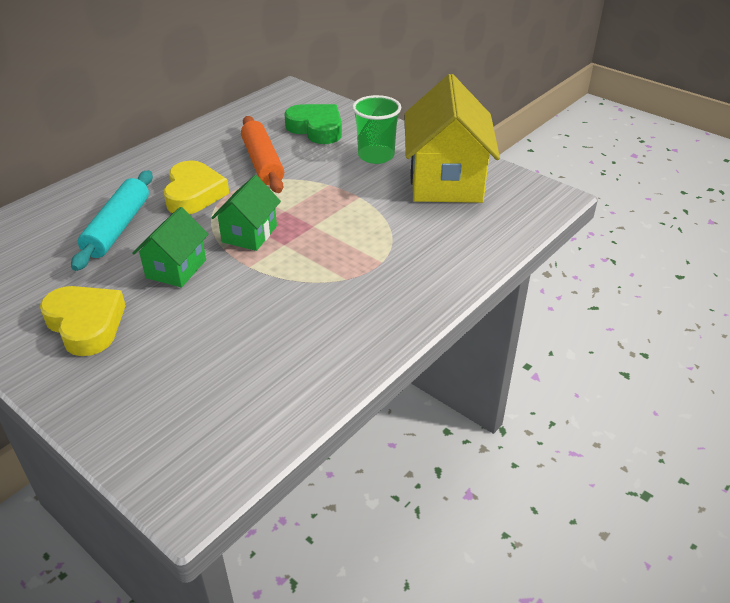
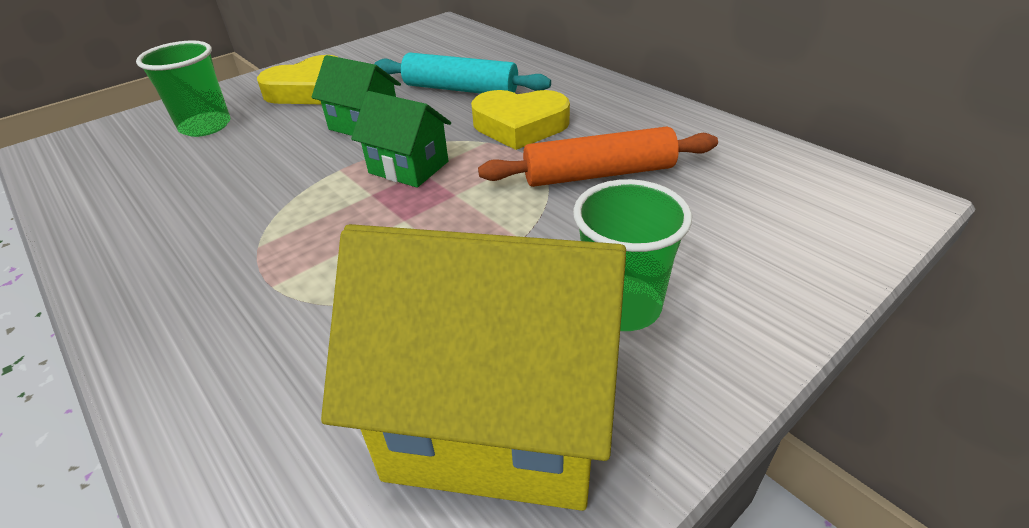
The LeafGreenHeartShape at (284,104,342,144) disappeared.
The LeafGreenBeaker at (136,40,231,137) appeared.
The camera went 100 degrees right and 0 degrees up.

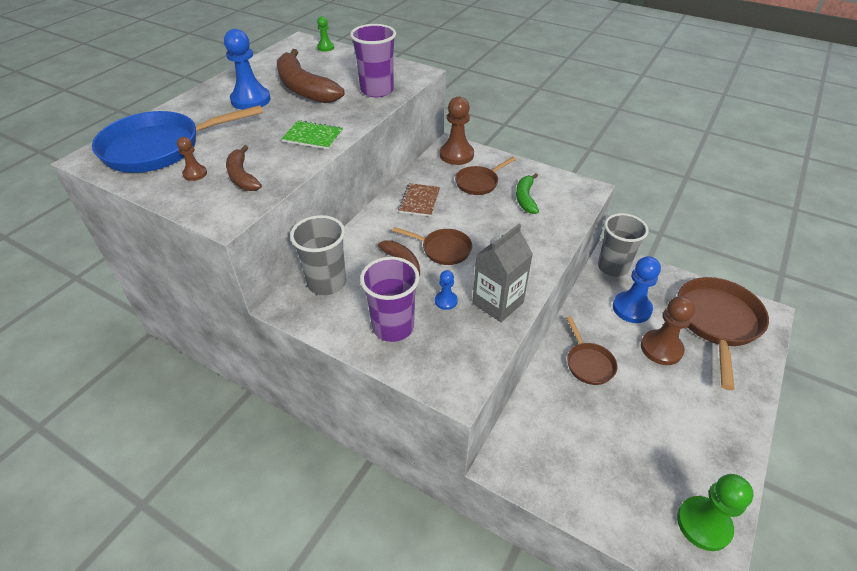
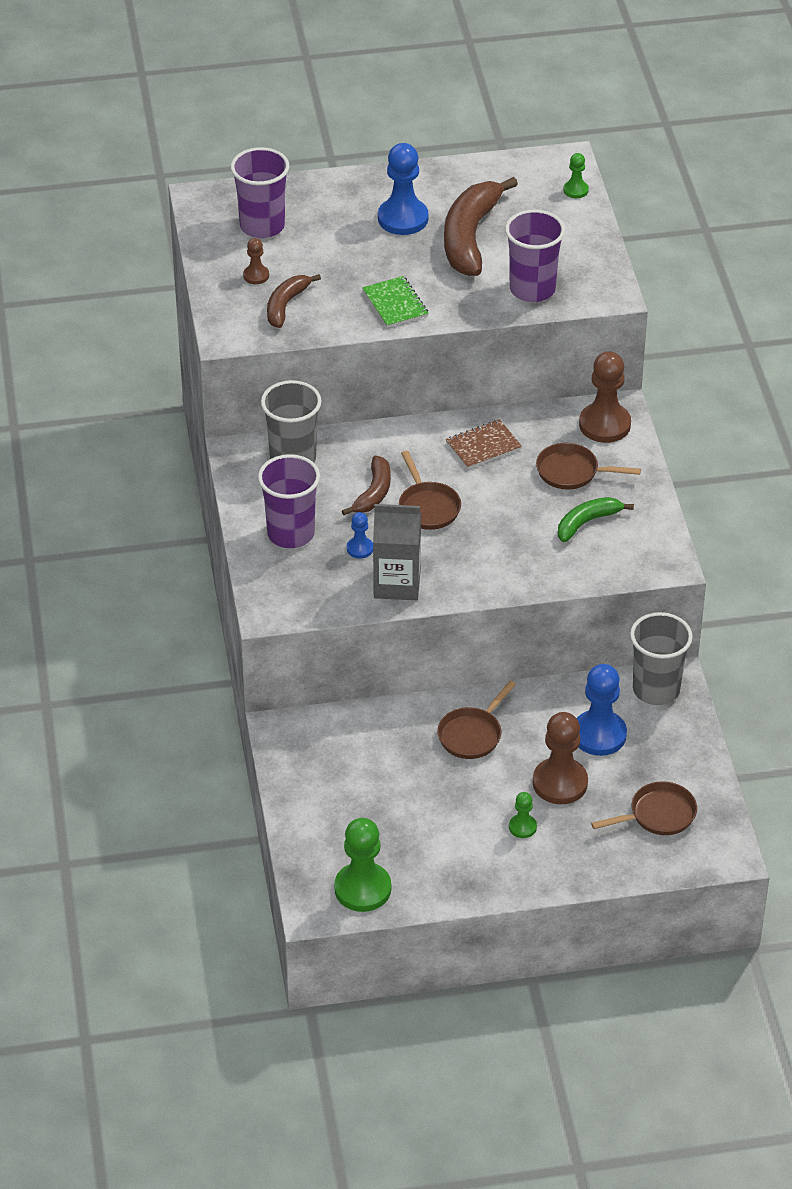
The BlueFryingPan at (92,105,263,173) was replaced by the RoyalPurpleBeaker at (231,147,289,238).
The BrownFryingPan at (677,277,769,390) changed to 0.53 times the size.
The LeafGreenPawn at (509,792,537,838) appeared.
The camera went 50 degrees right and 0 degrees up.

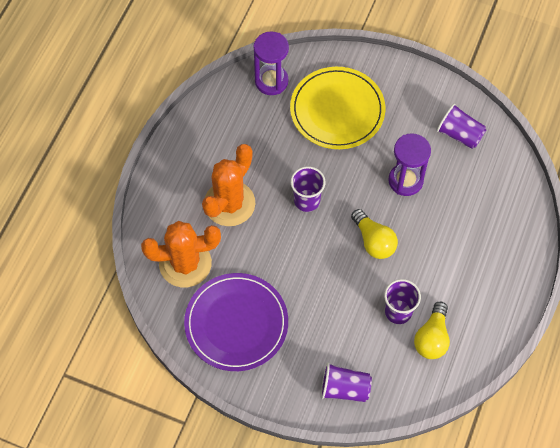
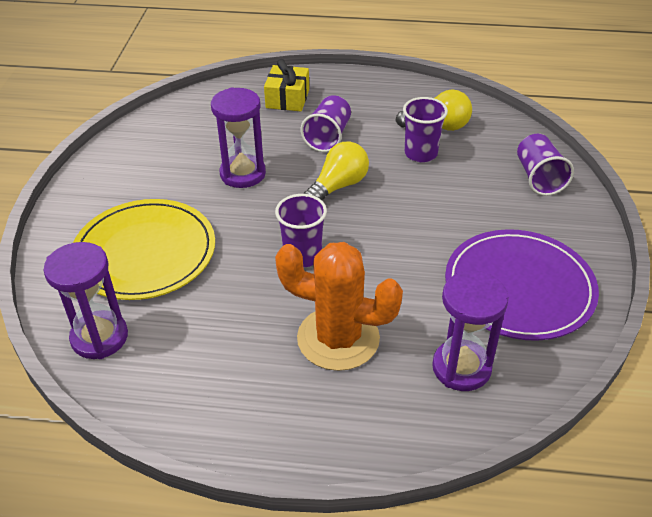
The RoyalPurpleBeaker moved from (437,103,486,149) to (301,95,351,152).
The OrangeSaguaroCactus at (141,221,221,287) was replaced by the RoyalPurpleSandTimer at (432,271,509,391).
The YellowWrappedGift at (264,59,309,111) appeared.
The camera went 105 degrees left and 20 degrees down.

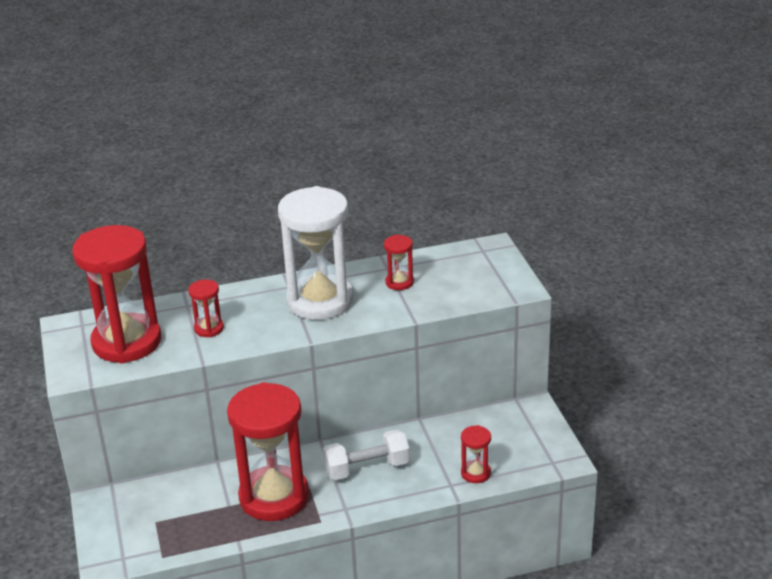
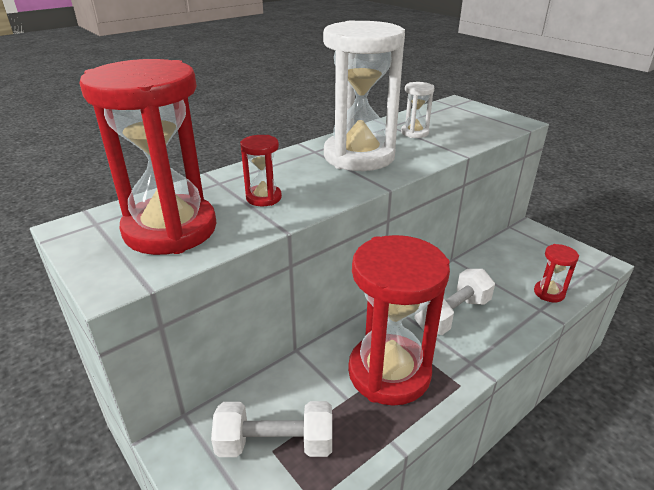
The RedSandTimer at (384,235,414,290) became the PureWhiteSandTimer at (401,82,434,138).
The PureWhiteHandWeight at (211,401,332,457) appeared.
The camera went 25 degrees left and 0 degrees up.

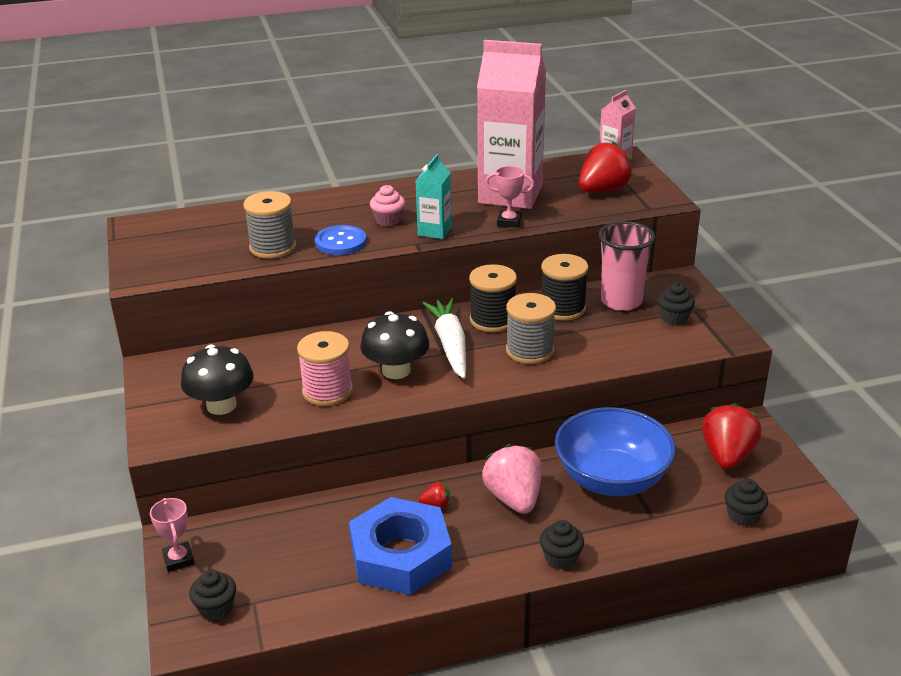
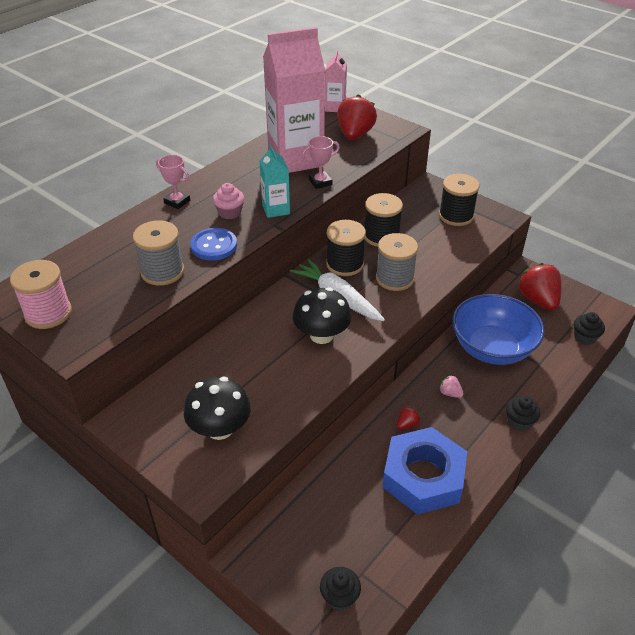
The PinkBeaker at (599,221,655,311) disappeared.
The BlackCupcake at (657,283,695,325) was replaced by the BlackReelOfThread at (439,174,480,226).
The PinkReelOfThread moved from (297,331,353,406) to (10,260,72,329).
The PinkBerry at (482,444,541,514) changed to 0.45 times the size.
The PinkTrophy moved from (150,498,195,572) to (156,155,190,209).
The camera went 35 degrees left and 10 degrees up.

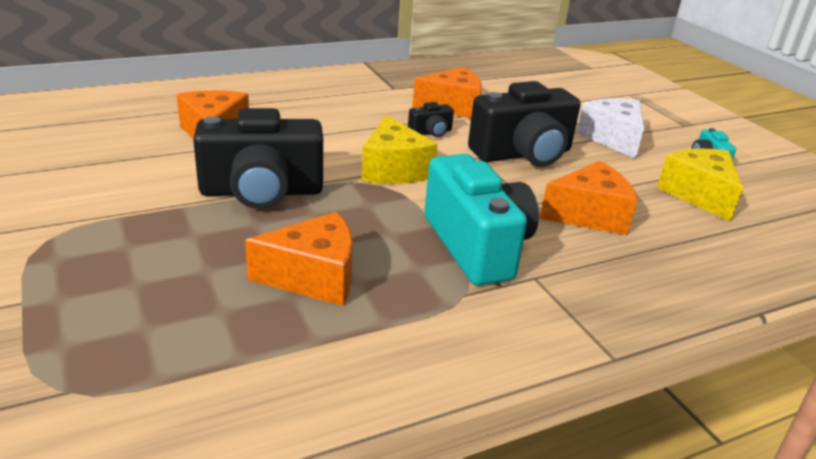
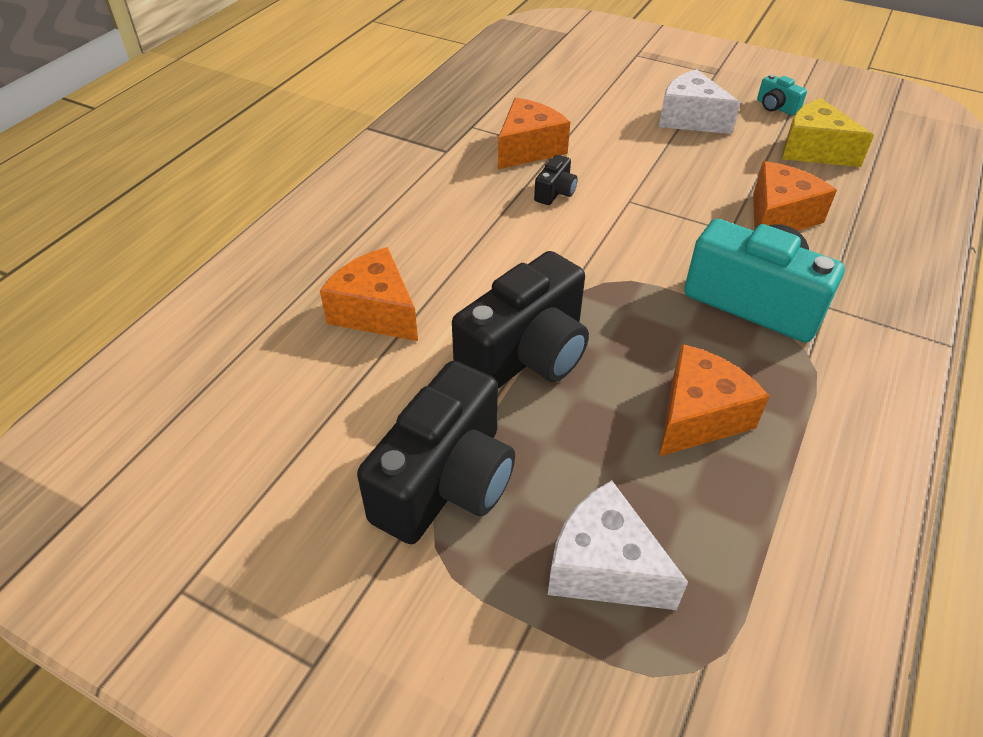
The BlackCompactCamera moved from (468,81,581,166) to (357,361,515,544).
The YellowCheeseWedge at (361,115,437,184) disappeared.
The PureWhiteCheeseWedge at (548,480,688,610) appeared.
The camera went 35 degrees left and 15 degrees up.

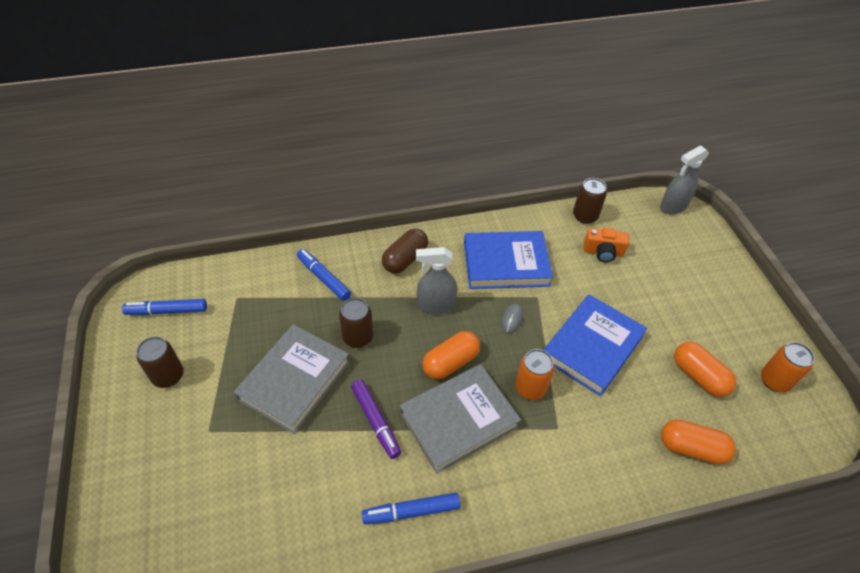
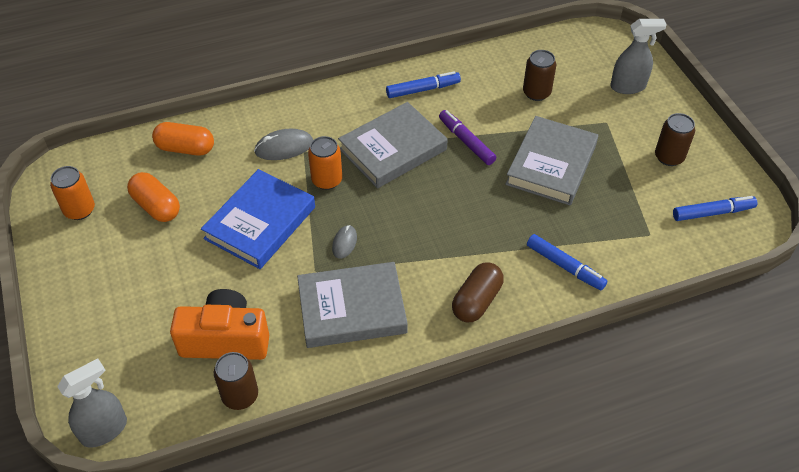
The OrangeCompactCamera at (584,228,629,262) changed to 1.68 times the size.
The BlueHardcover at (464,231,553,289) became the AshGreyHardcover at (297,262,408,348).
The AshGreySprayCleaner moved from (416,247,457,315) to (610,19,667,94).
The BrownTin moved from (339,298,373,348) to (523,50,556,101).
The OrangePill at (422,331,480,380) disappeared.
The AshGreyPcMouse at (254,129,313,160) appeared.
The camera went 175 degrees right and 0 degrees up.

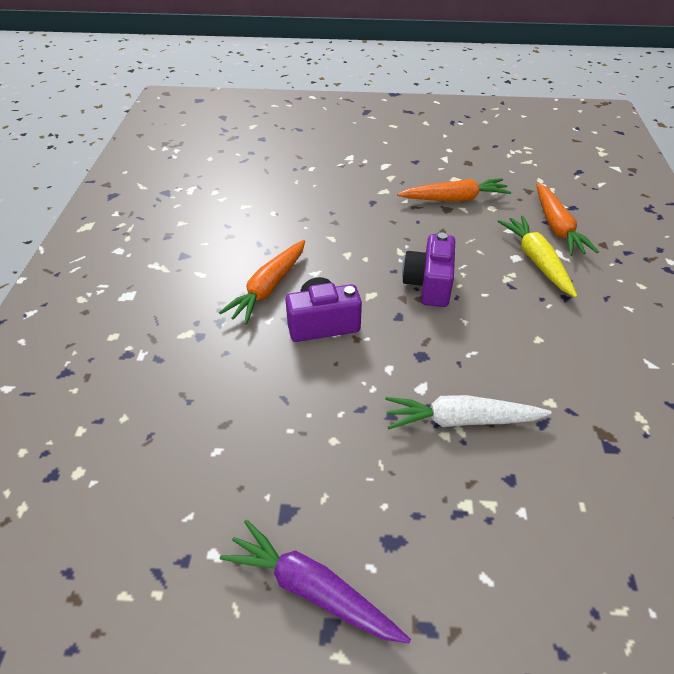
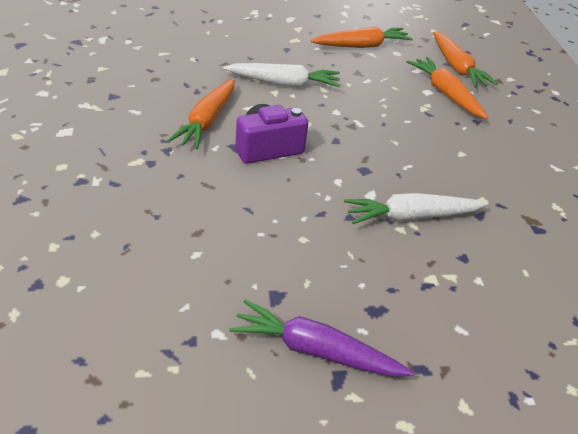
The YellowRootVegetable at (498,215,577,298) became the OrangeRootVegetable at (407,57,488,119).
The RoyalPurpleCompactCamera at (402,232,455,307) disappeared.
The PureWhiteRootVegetable at (223,63,340,87) appeared.
The camera went 15 degrees left and 5 degrees down.

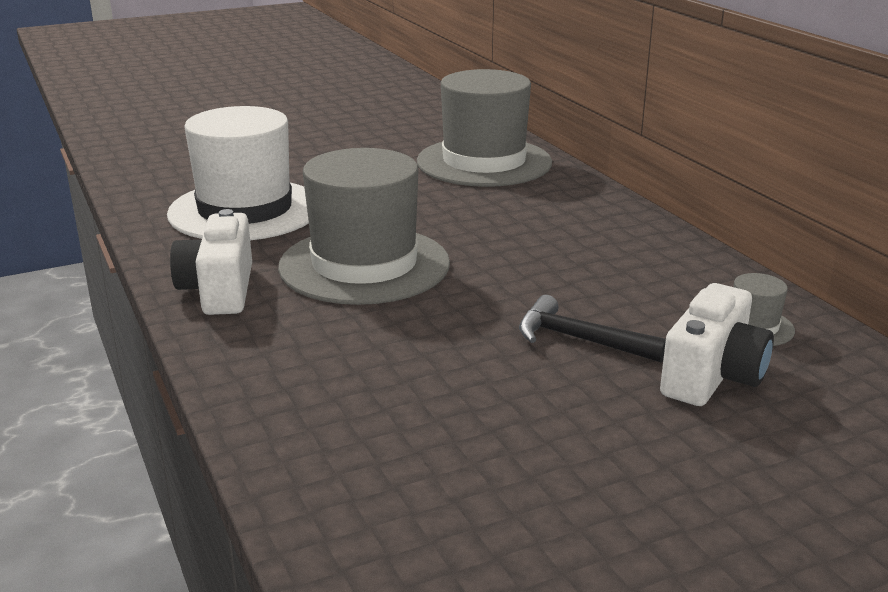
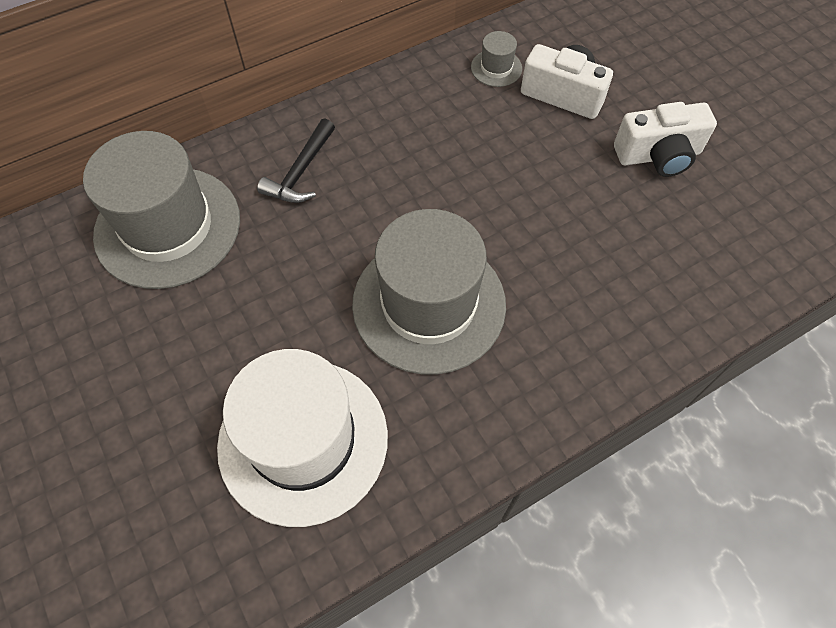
The PureWhiteCompactCamera moved from (170,209,252,315) to (614,102,717,177).
The BlackClawHammer moved from (519,295,666,363) to (257,118,335,203).
The camera went 95 degrees left and 35 degrees up.

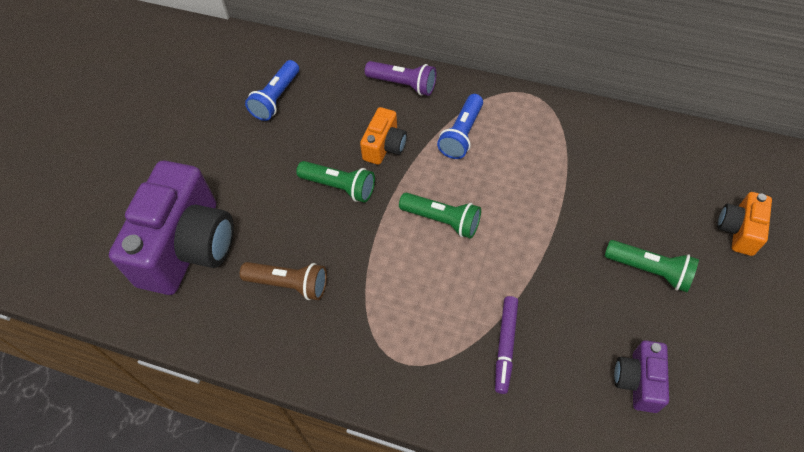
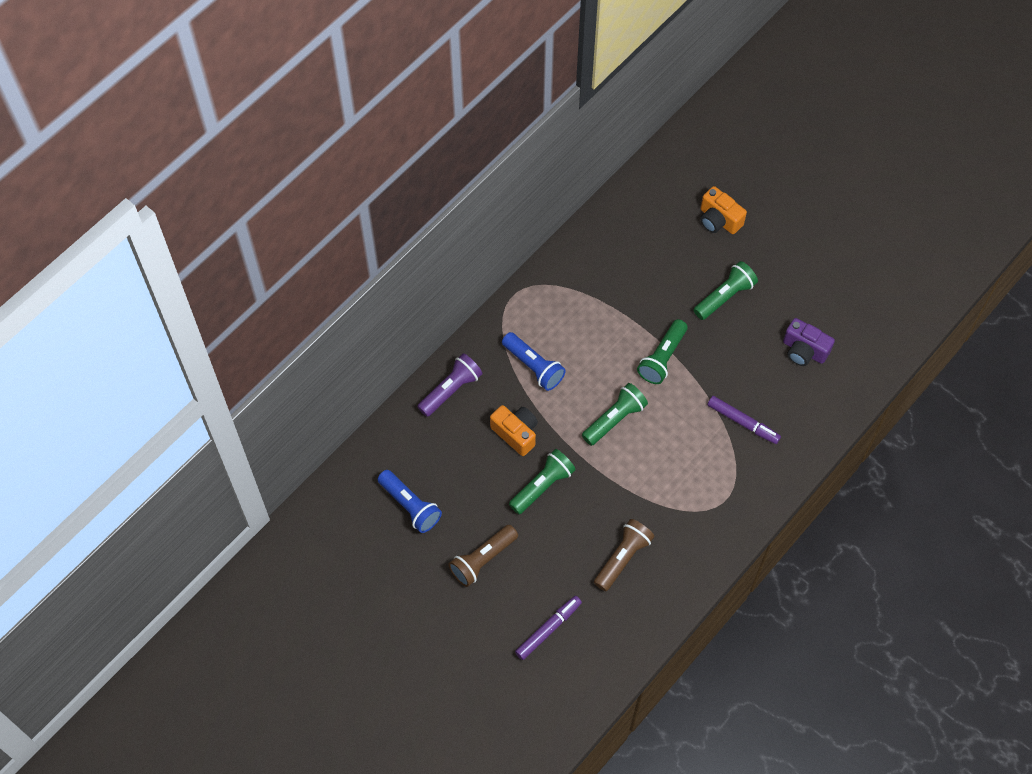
The RoyalPurpleCompactCamera at (109,161,234,295) was replaced by the RoyalPurpleMarker at (515,596,582,660).
The LeafGreenPocketTorch at (637,319,688,384) appeared.
The BrownPocketTorch at (448,525,518,587) appeared.
The camera went 70 degrees left and 5 degrees up.

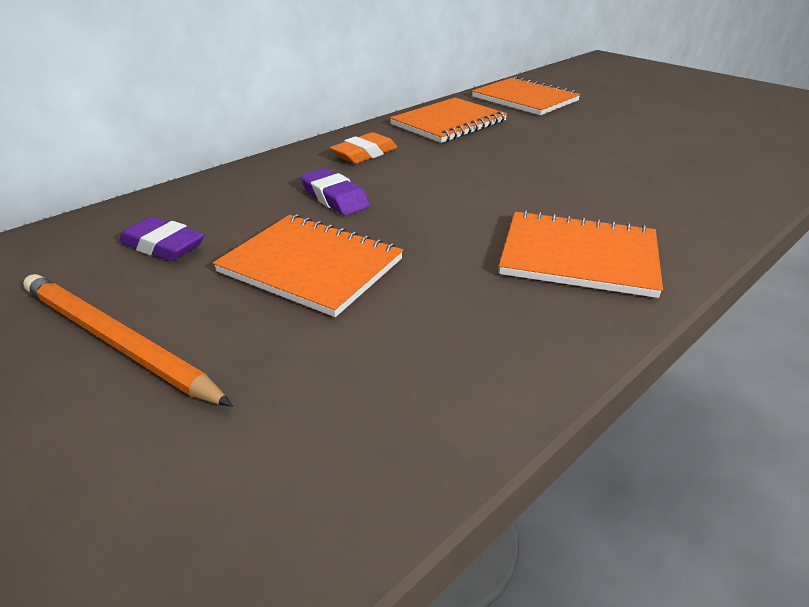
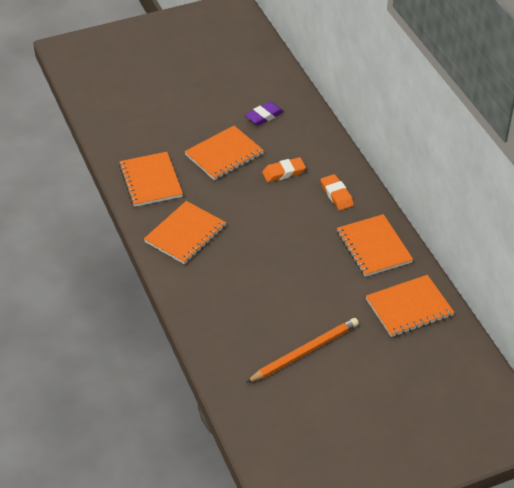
The RoyalPurpleEraser at (300,168,370,216) became the OrangeEraser at (262,157,306,182).
The OrangePencil moved from (23,274,233,407) to (246,318,359,383).
The OrangeNotepad at (119,152,183,207) appeared.
The camera went 110 degrees right and 10 degrees up.

